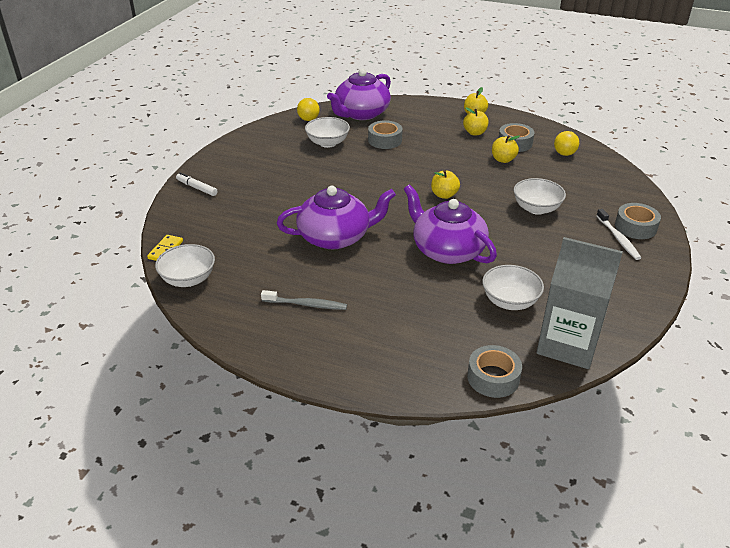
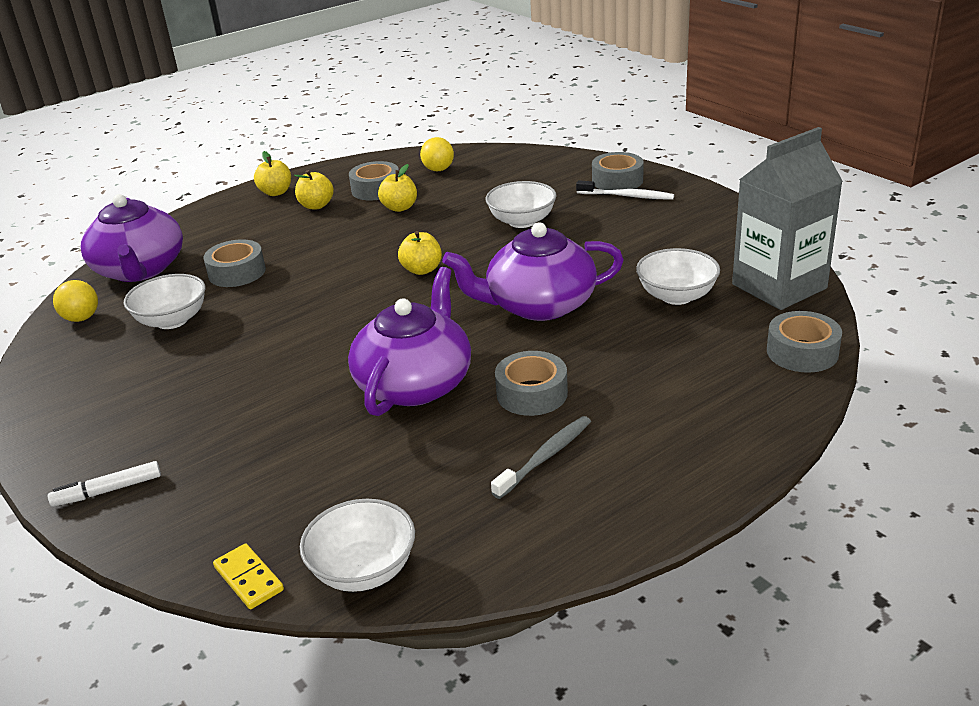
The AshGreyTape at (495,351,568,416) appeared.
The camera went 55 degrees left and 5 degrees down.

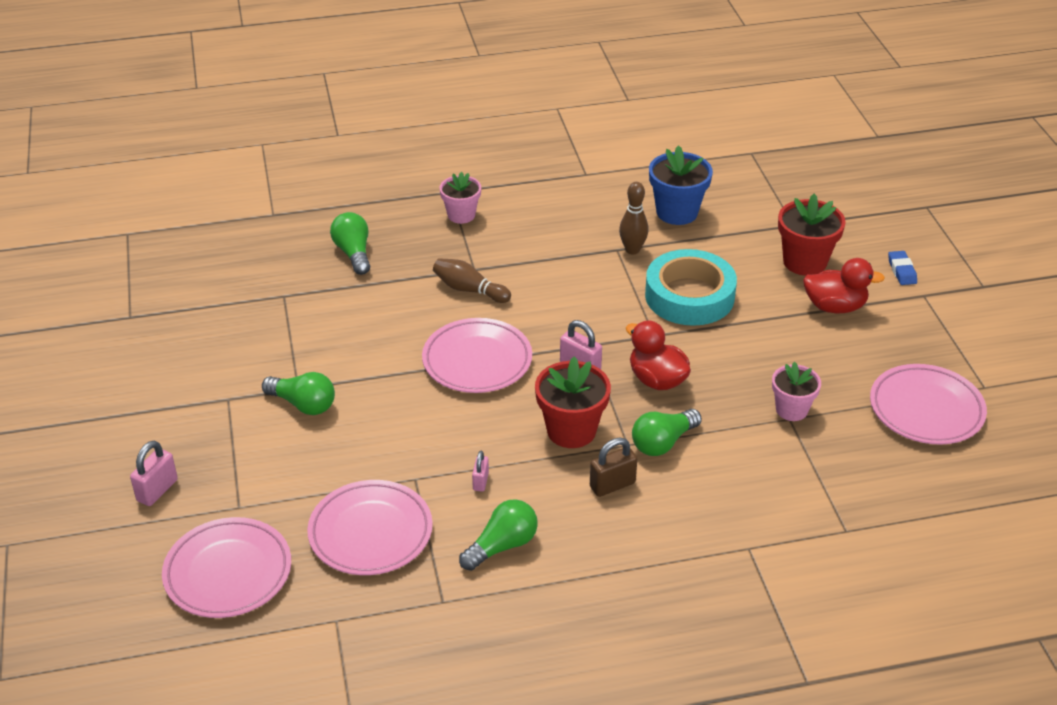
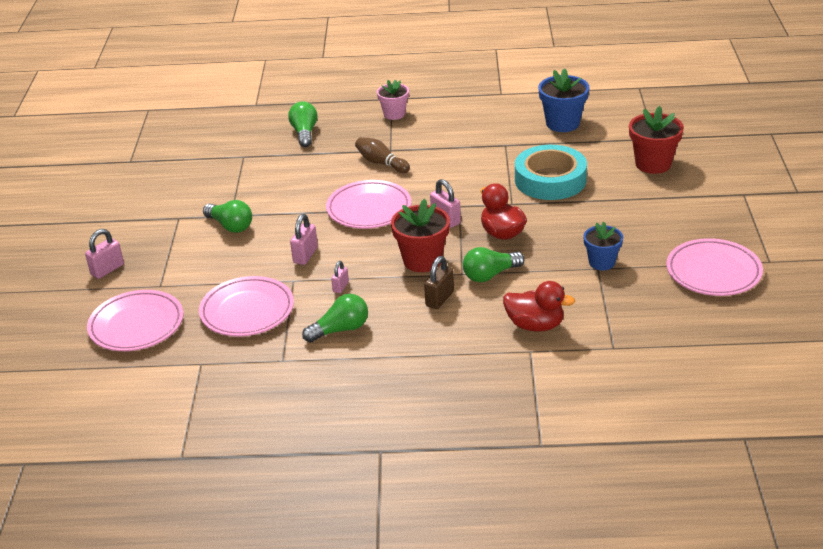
The BrownTenpin at (619,182,649,254) disappeared.
The BlueEraser at (888,251,917,285) disappeared.
The RedToyDuck moved from (803,258,885,313) to (503,281,575,332).
The PinkPottedPlant at (772,362,821,421) became the BluePottedPlant at (584,222,623,270).
The BrownSmallLock at (590,438,637,497) turned 45 degrees counterclockwise.
The PinkSmallLock at (290,214,318,265) appeared.
The camera went 15 degrees right and 5 degrees down.

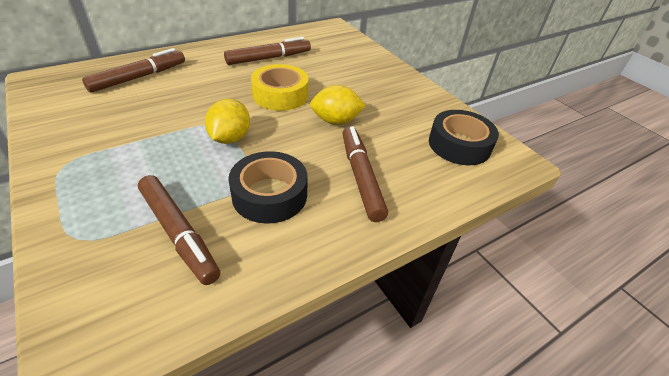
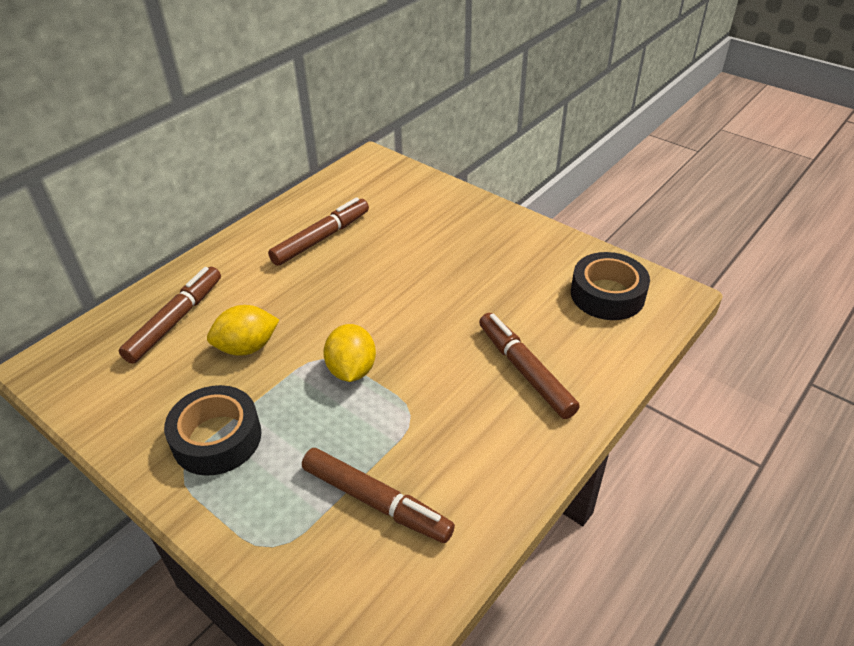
The YellowTape at (251,64,309,111) disappeared.
The YellowLemon moved from (310,85,366,125) to (207,305,279,356).
The BlackTape moved from (228,151,308,224) to (164,385,261,476).
The camera went 15 degrees left and 0 degrees up.

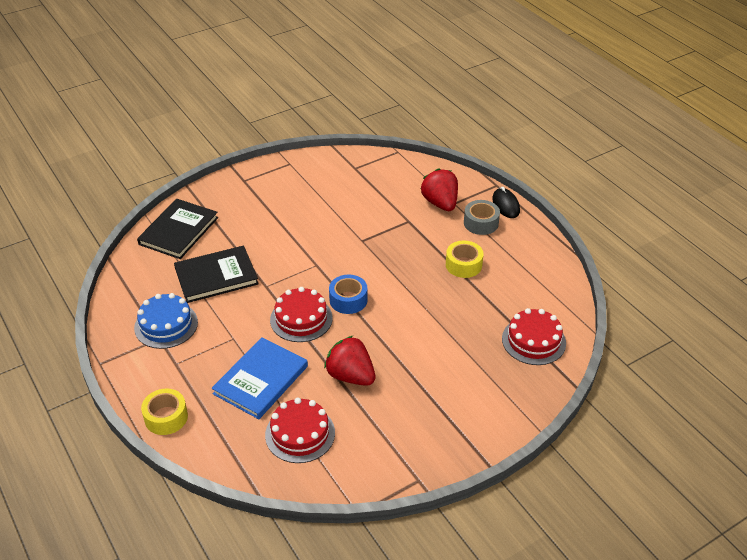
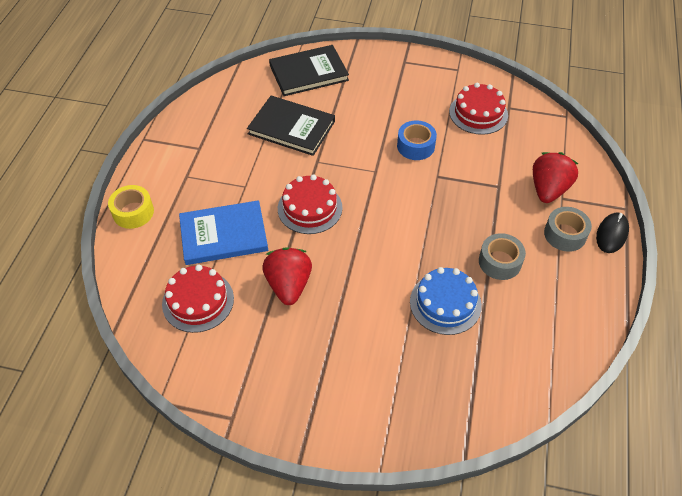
The YellowTape at (446,241,483,278) became the AshGreyTape at (479,233,526,280).
The BlueTape moved from (329,275,368,314) to (397,120,437,160).
The BlueLayerCake moved from (134,293,198,349) to (410,267,482,335).
The RedLayerCake moved from (502,308,566,365) to (449,83,508,135).
The camera went 45 degrees right and 10 degrees up.

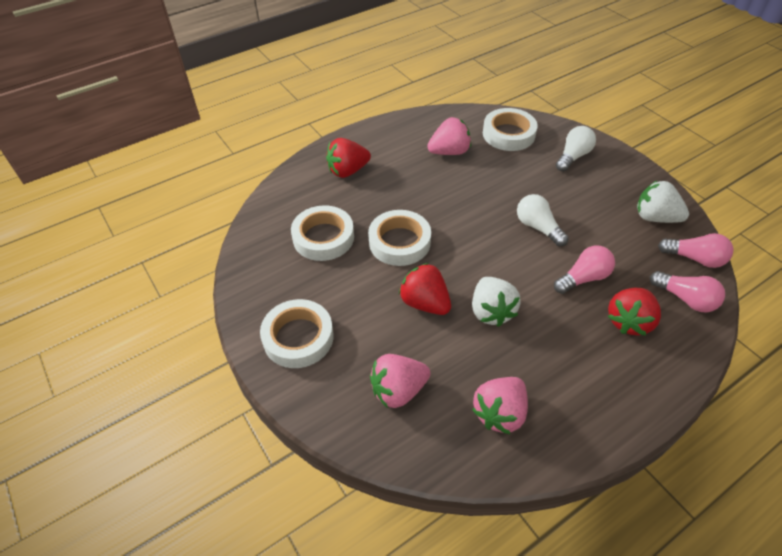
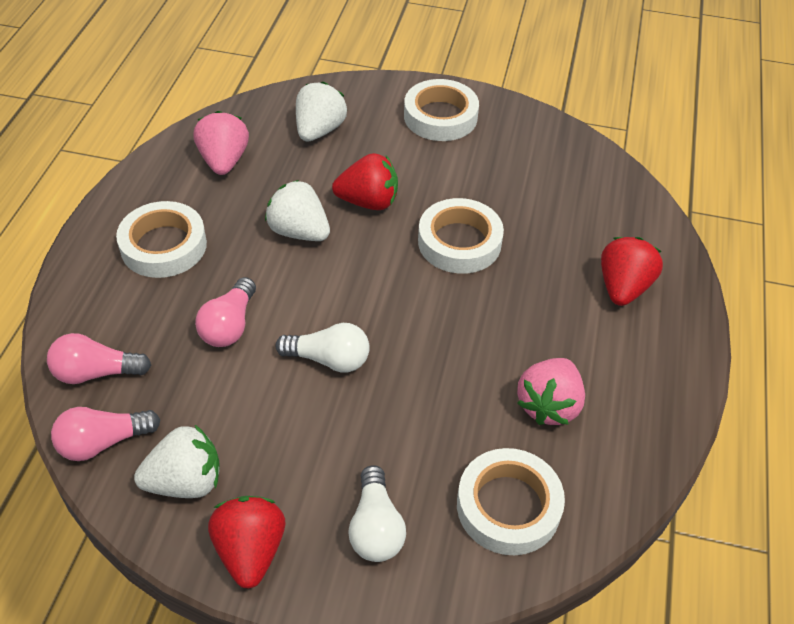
The PureWhiteTape moved from (291,205,354,261) to (116,201,207,278).
The RedBerry moved from (608,288,661,336) to (208,496,285,589).
The PinkBerry at (370,354,431,408) became the PureWhiteBerry at (296,82,347,141).
The camera went 135 degrees right and 0 degrees up.

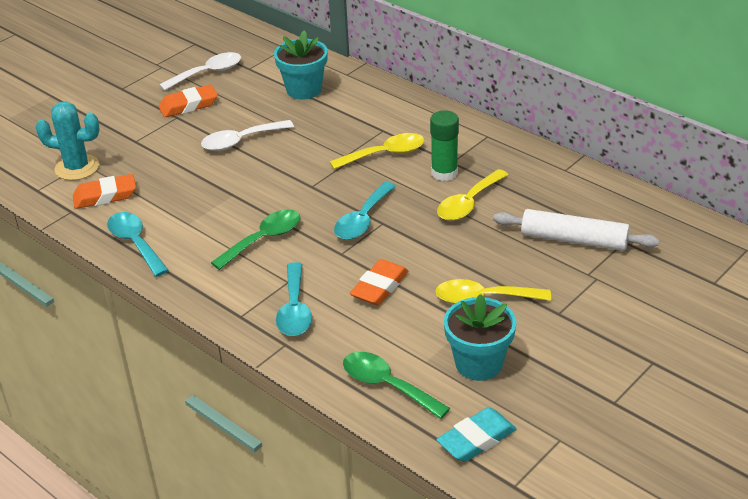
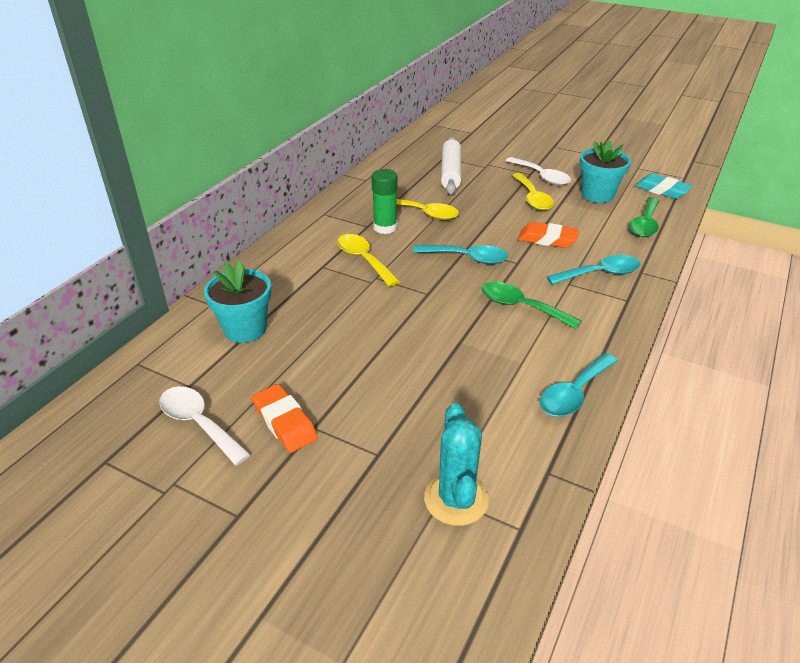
The PureWhiteTablespoon moved from (201,120,294,151) to (505,157,571,186).
The OrangeEraser at (73,174,136,209) disappeared.
The camera went 105 degrees left and 0 degrees up.

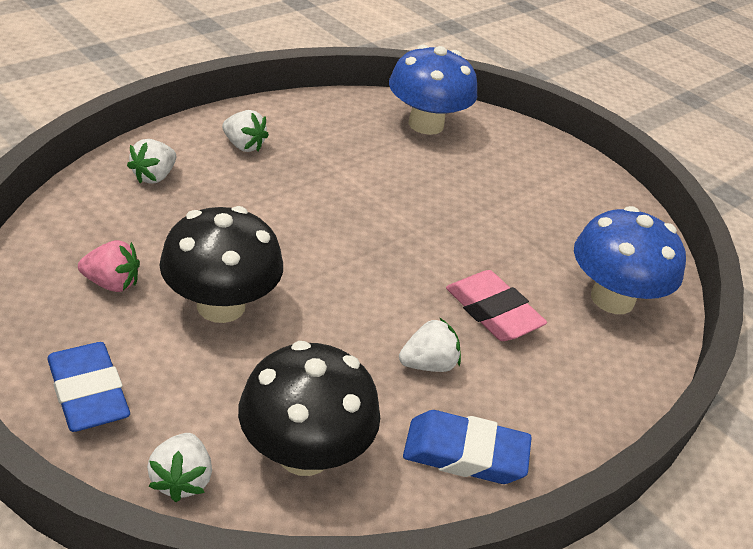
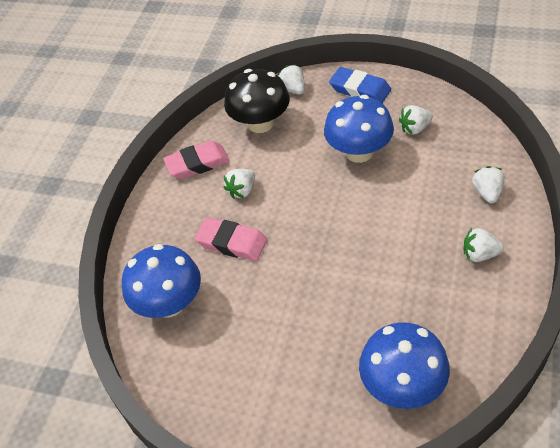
The BlackMushroom at (159,206,283,323) became the BlueMushroom at (324,95,394,163).
The PinkBerry at (78,240,140,292) became the PureWhiteBerry at (399,105,433,135).
The BlueEraser at (403,410,532,484) became the PinkEraser at (163,141,230,179).
The camera went 160 degrees right and 10 degrees up.

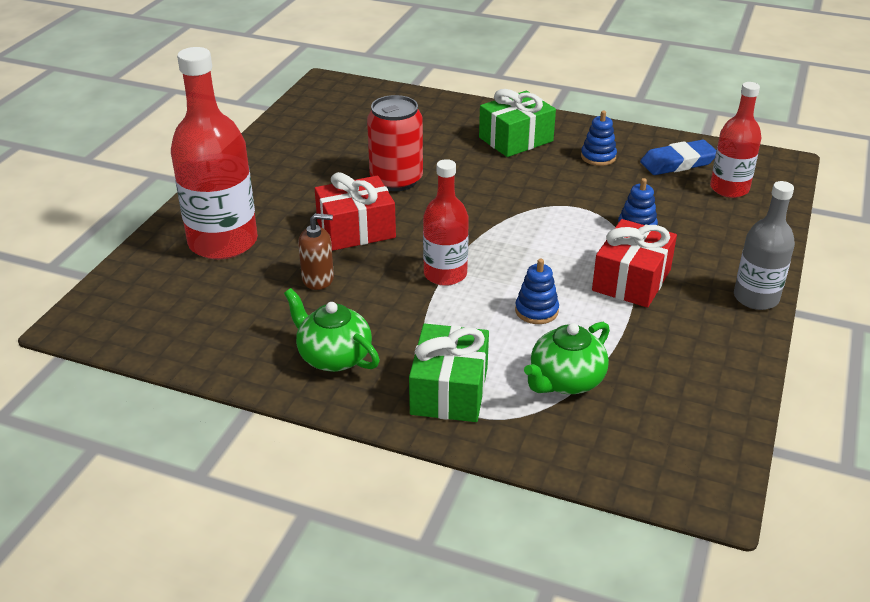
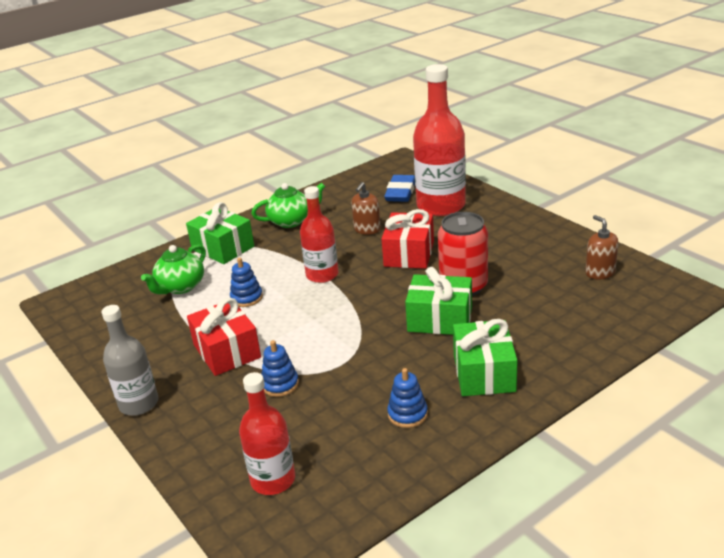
The BlueEraser moved from (640,140,716,175) to (384,175,415,202).
The LeafGreenTeapot at (524,322,610,394) turned 135 degrees counterclockwise.
The BrownSoapDispenser at (585,215,618,280) appeared.
The LeafGreenWrappedGift at (405,267,472,335) appeared.
The camera went 125 degrees right and 5 degrees down.

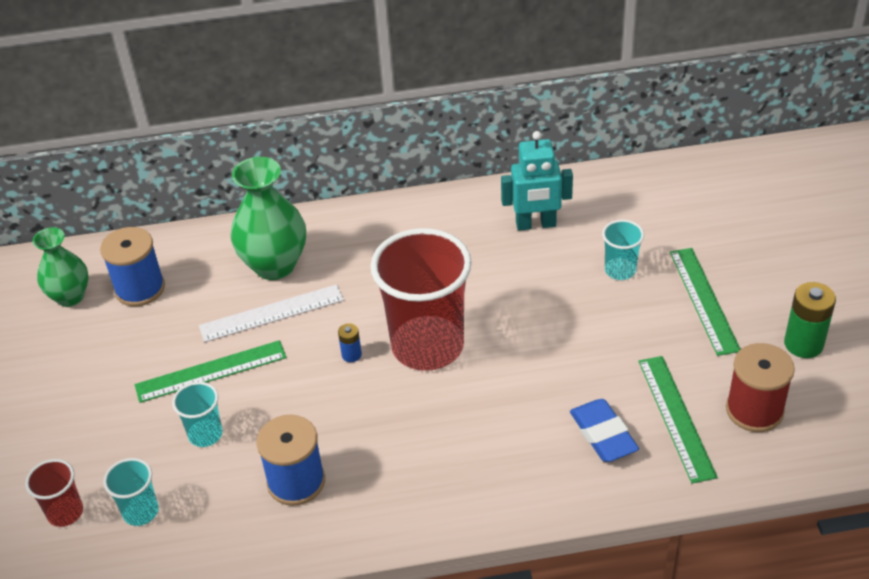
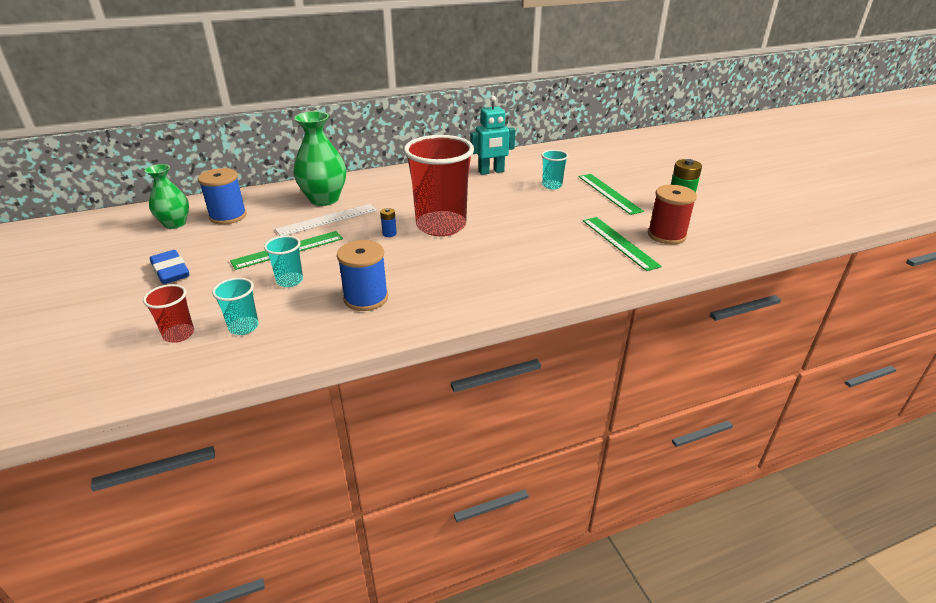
The BlueEraser moved from (570,399,639,462) to (150,250,189,284).
The camera went 15 degrees left and 10 degrees down.

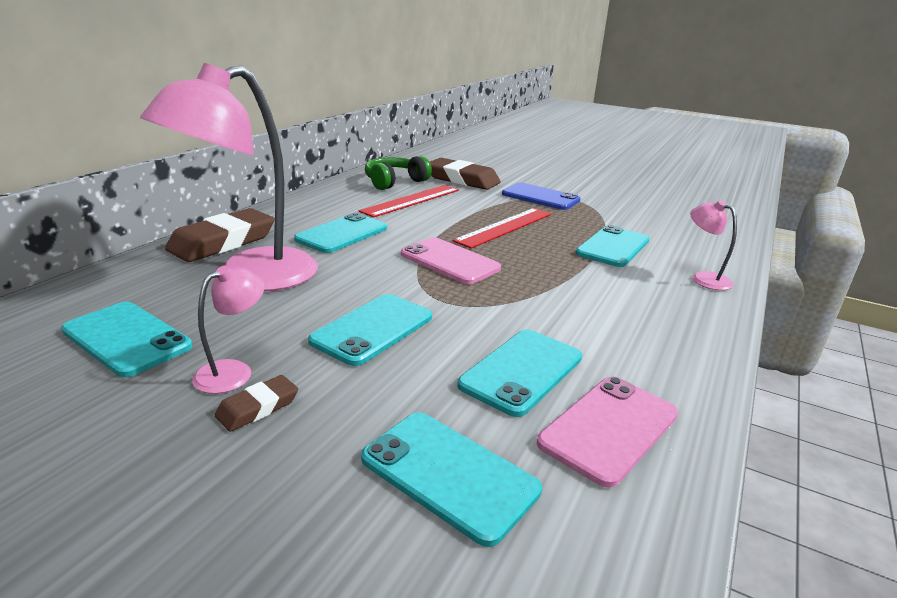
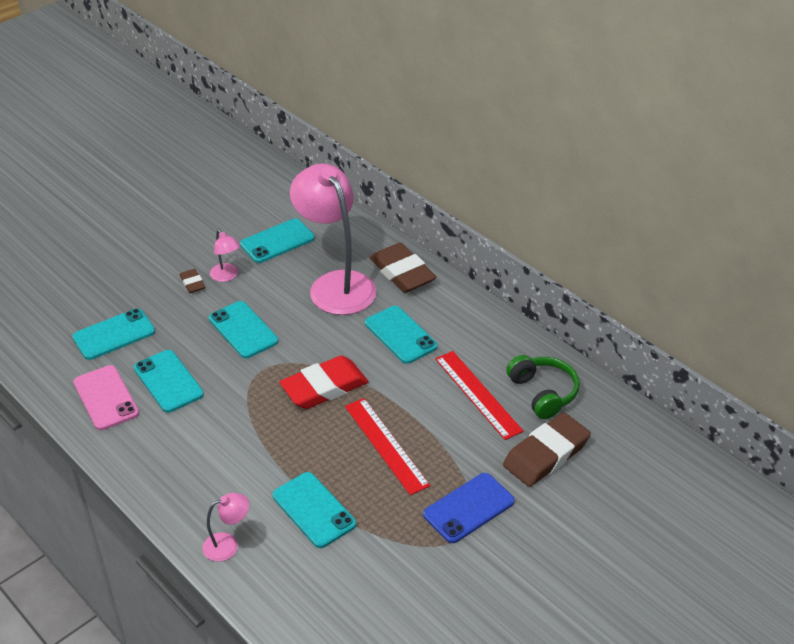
The PinkMobilePhone at (401,237,501,284) was replaced by the RedEraser at (279,355,369,409).
The camera went 110 degrees right and 15 degrees up.

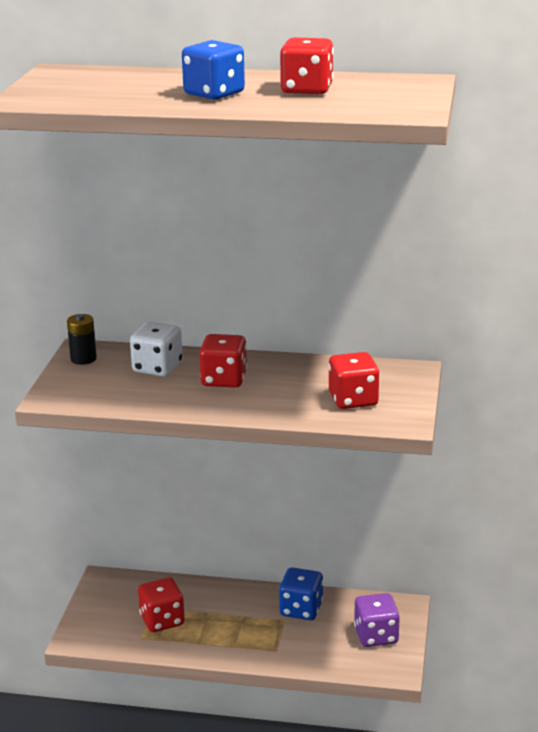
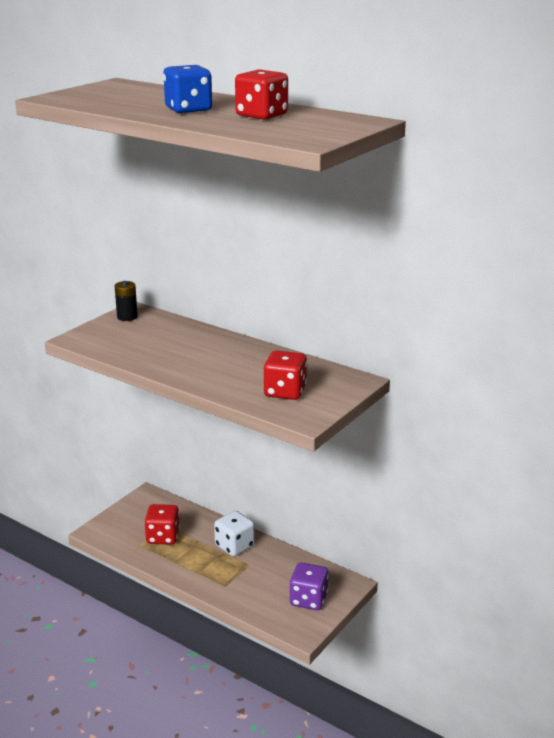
The PureWhiteGameDie moved from (130,322,183,377) to (214,511,255,556).
The RedGameDie at (199,334,247,388) disappeared.
The BlueGameDie at (279,568,323,620) disappeared.
The camera went 25 degrees right and 0 degrees up.

